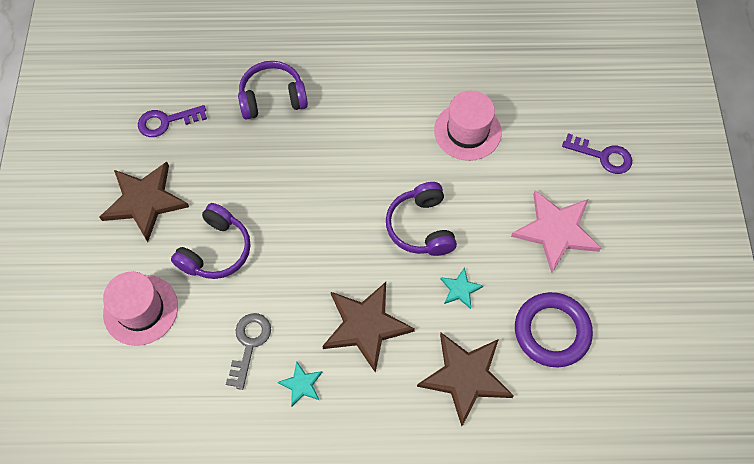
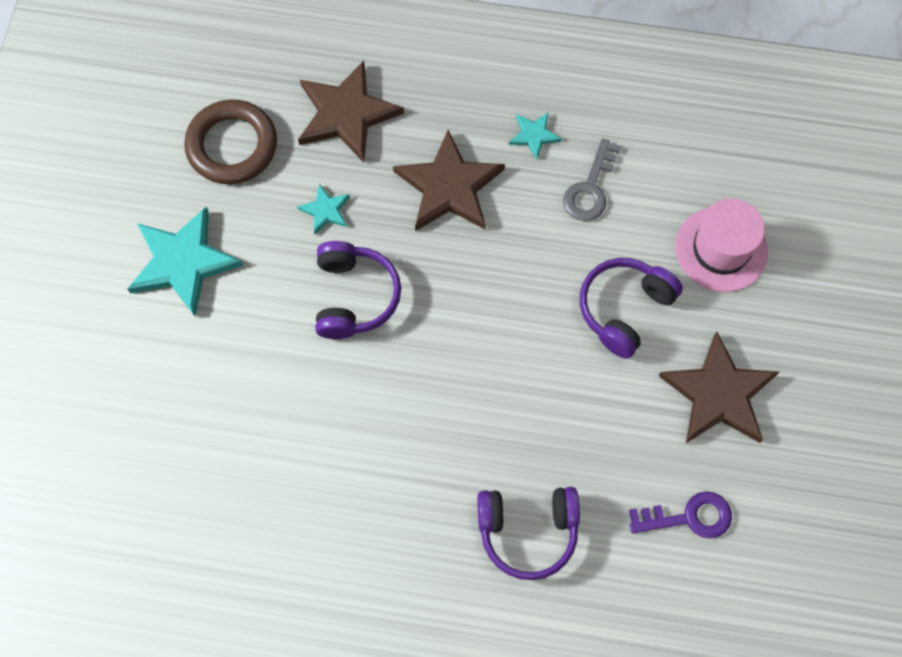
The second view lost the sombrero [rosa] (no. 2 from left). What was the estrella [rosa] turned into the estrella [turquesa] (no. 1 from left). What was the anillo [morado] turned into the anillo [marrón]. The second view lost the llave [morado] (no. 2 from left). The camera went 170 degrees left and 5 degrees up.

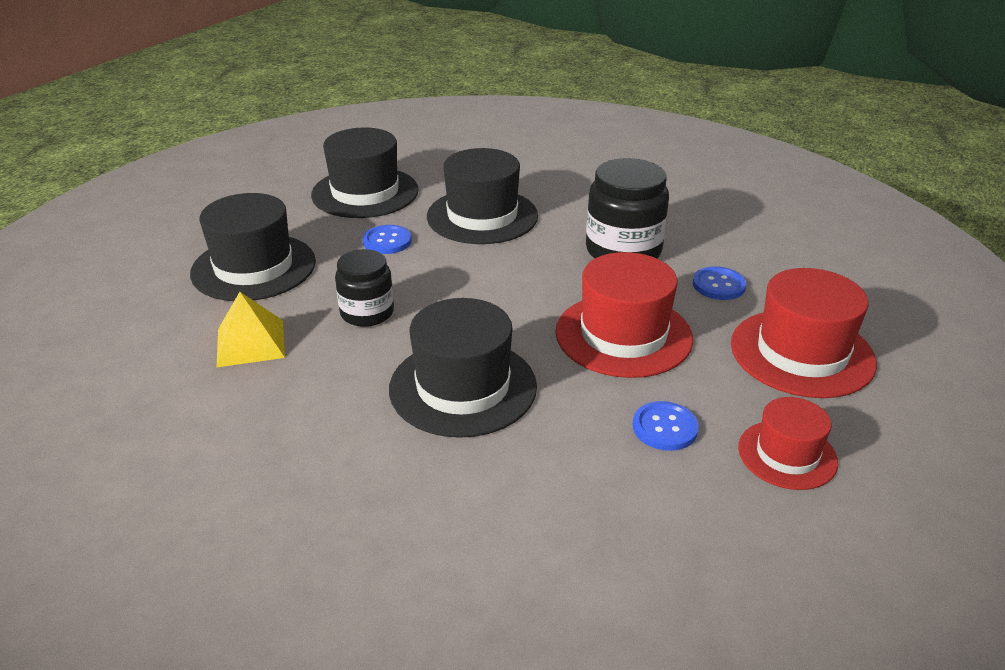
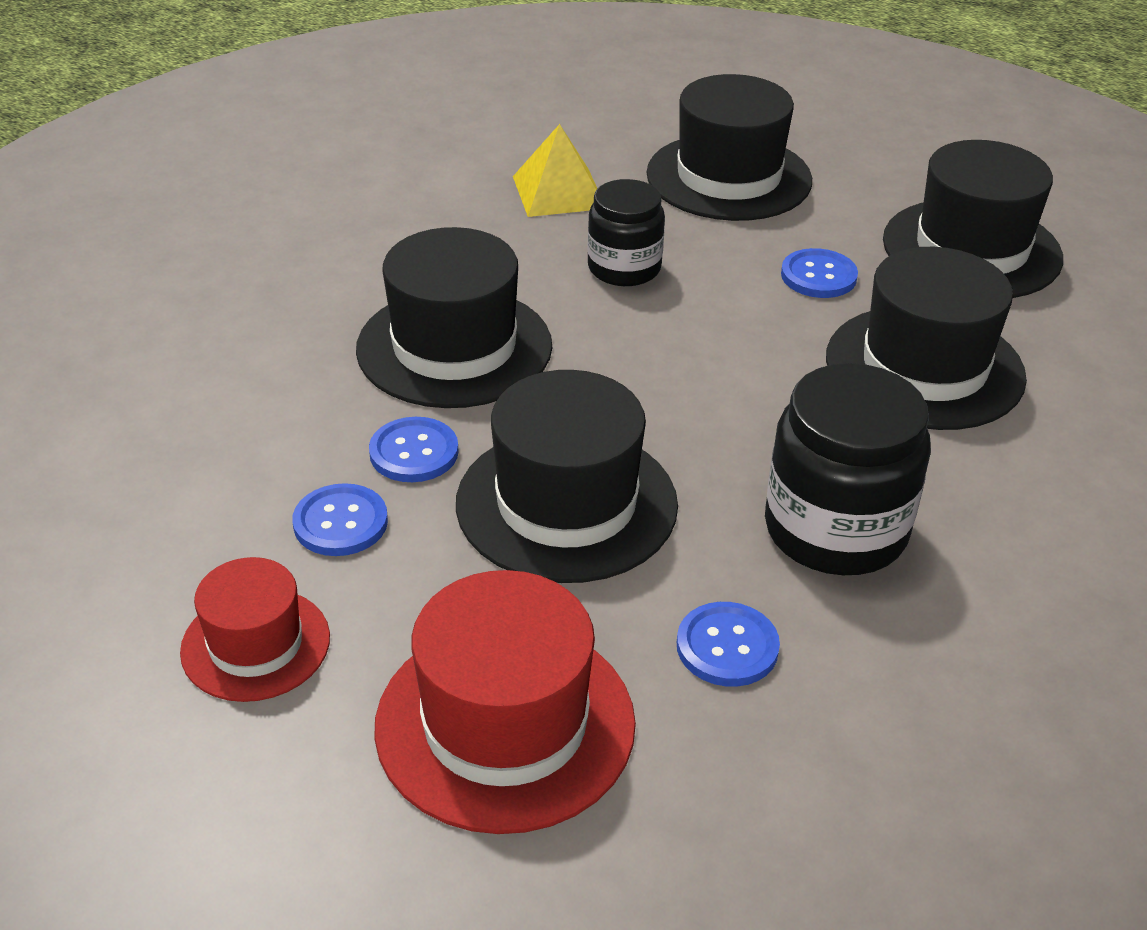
What was the sombrero [rojo] (no. 1 from left) turned into the sombrero [negro] (no. 2 from left). The second view gained the botón [azul] (no. 2 from left). The camera went 90 degrees right and 5 degrees up.

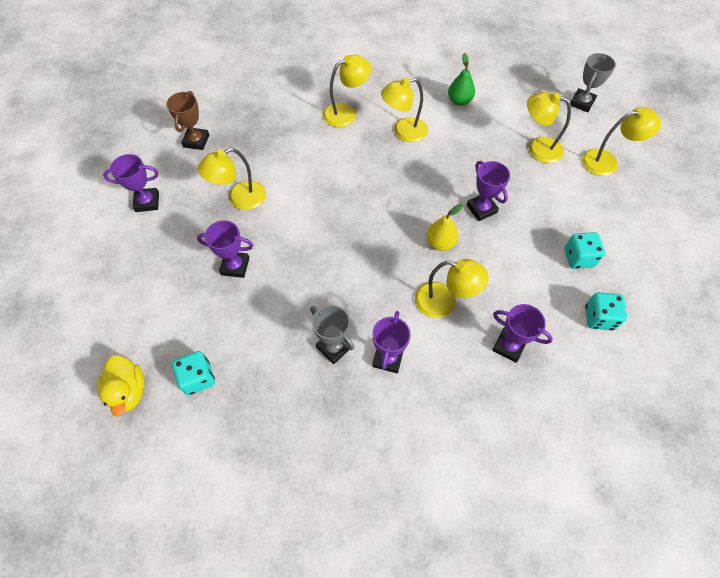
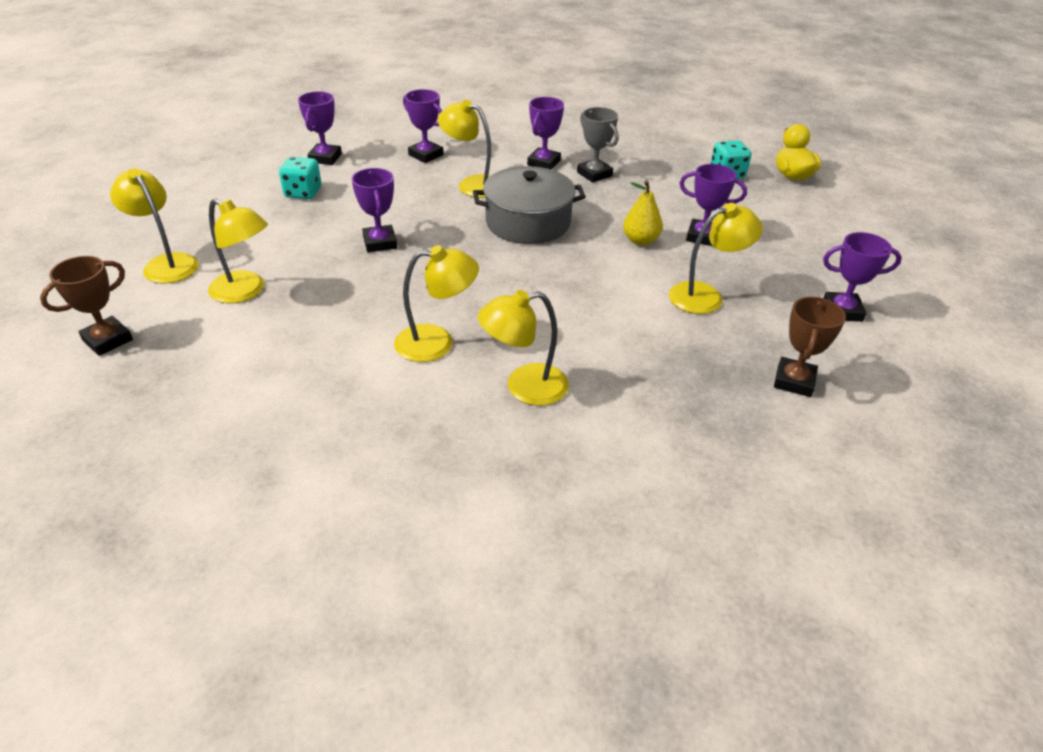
The pera [amarillo] ended up elsewhere. The second view lost the pera [verde]. What was the trofeo [gris] (no. 2 from left) turned into the trofeo [marrón] (no. 1 from left). The lámpara [amarillo] (no. 6 from left in the first image) ended up facing another way, 45 degrees clockwise from before. Where the dado [turquesa] (no. 3 from left) stood, the trofeo [morado] (no. 1 from left) came to stand. The second view gained the olla [gris]. The camera went 170 degrees left and 20 degrees down.

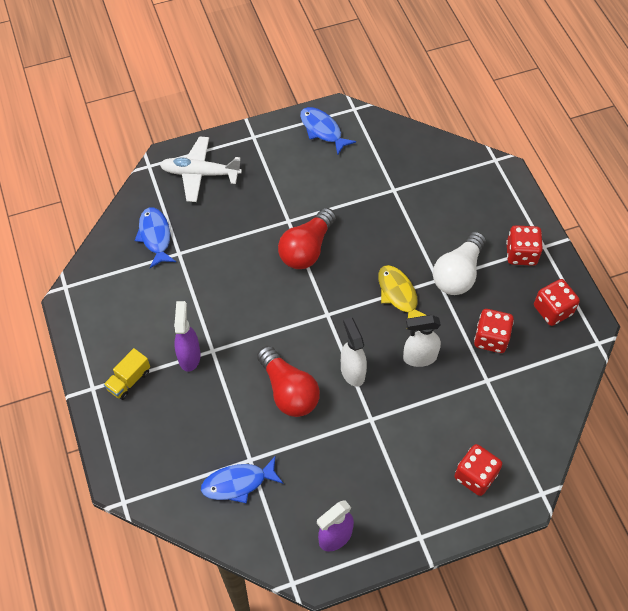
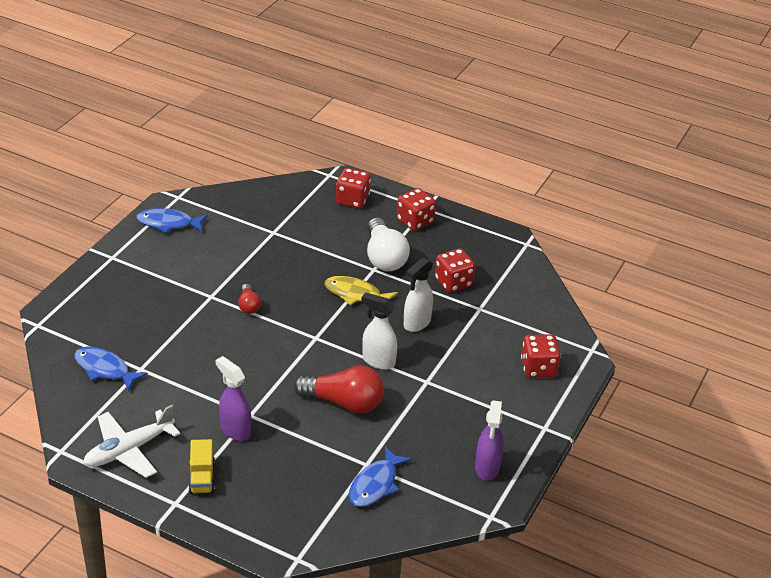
The avión [blanco] ended up elsewhere. The size of the bombilla [rojo] (no. 2 from left in the first image) changed by a factor of 0.52. The dado [rojo] (no. 4 from left in the first image) ended up elsewhere. The camera went 45 degrees left and 20 degrees down.

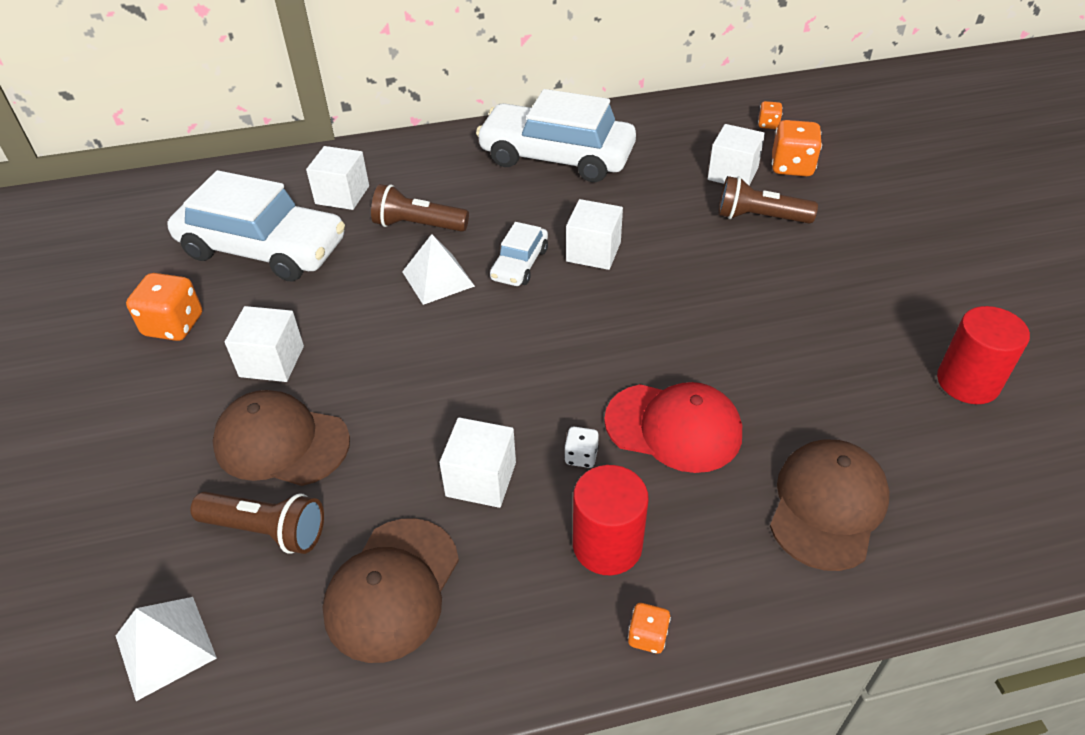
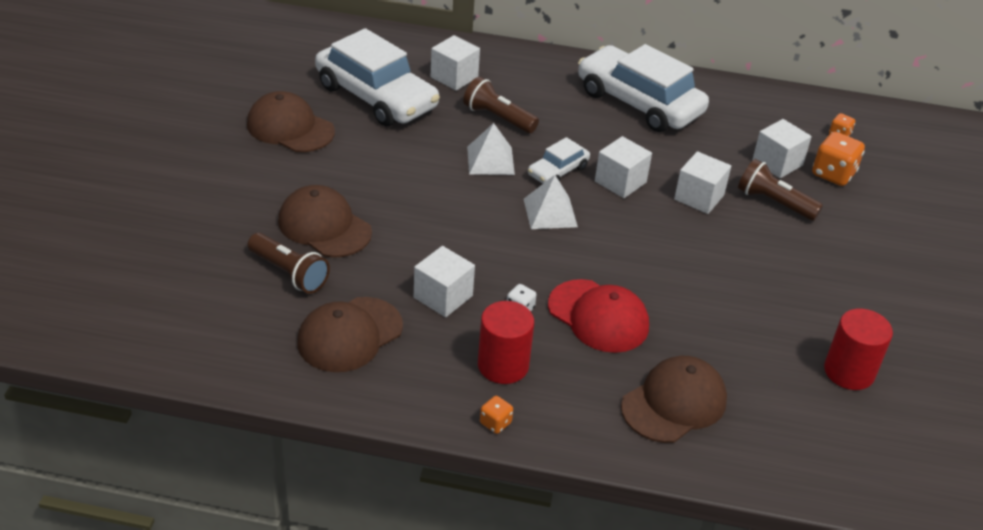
The pirámide [blanco] (no. 1 from left in the first image) ended up elsewhere. Where the dado [naranja] (no. 1 from left) stood, the gorra [marrón] (no. 1 from left) came to stand. The cubo [blanco] (no. 1 from left in the first image) ended up elsewhere. The camera went 20 degrees right and 5 degrees down.

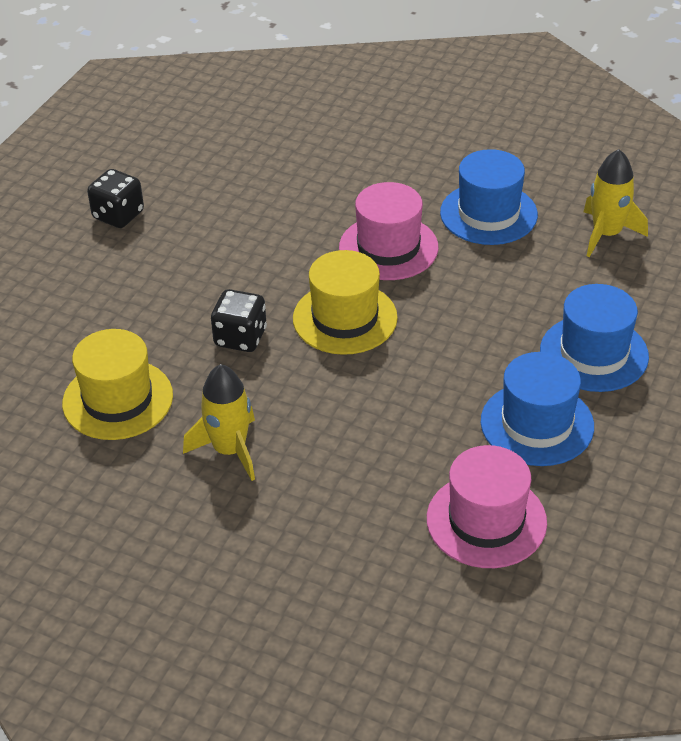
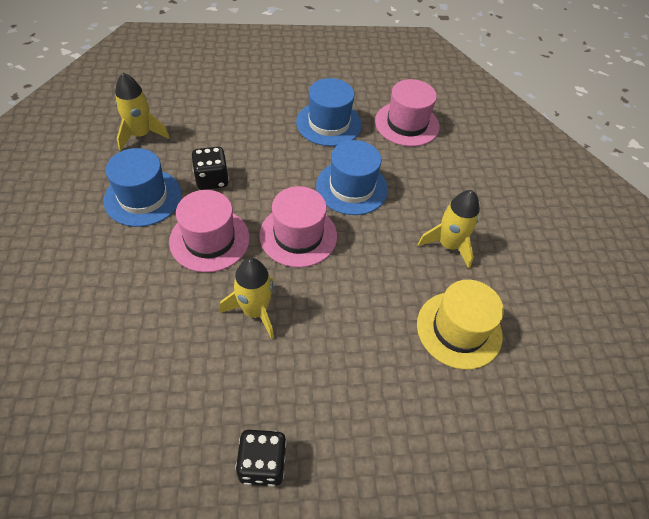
The dado [negro] (no. 2 from left in the first image) ended up elsewhere. What was the sombrero [amarillo] (no. 2 from left) turned into the sombrero [rosa] (no. 2 from left). The sombrero [azul] (no. 3 from left) ended up elsewhere. The second view gained the cohete [amarillo] (no. 2 from left). The camera went 125 degrees left and 10 degrees up.

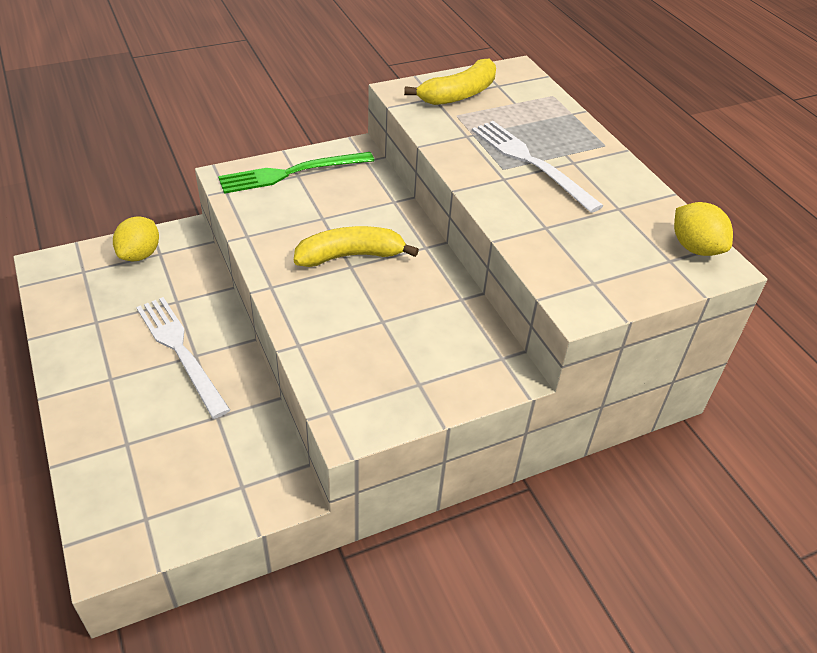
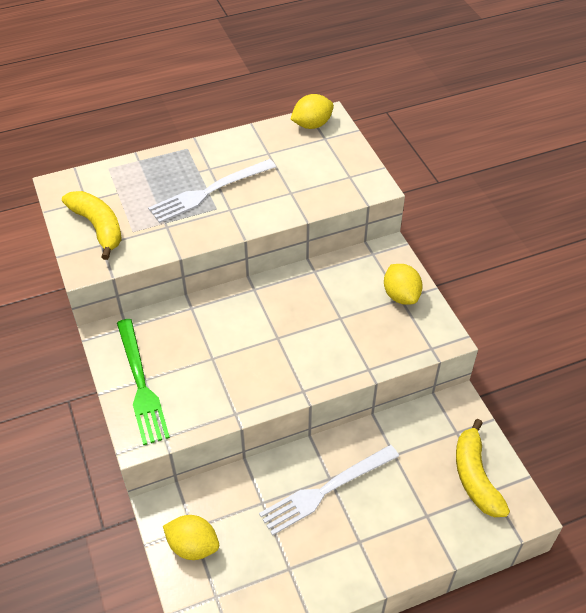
The plátano [amarillo] (no. 1 from left in the first image) ended up elsewhere. The second view gained the limón [amarillo] (no. 3 from left). The camera went 85 degrees left and 5 degrees up.

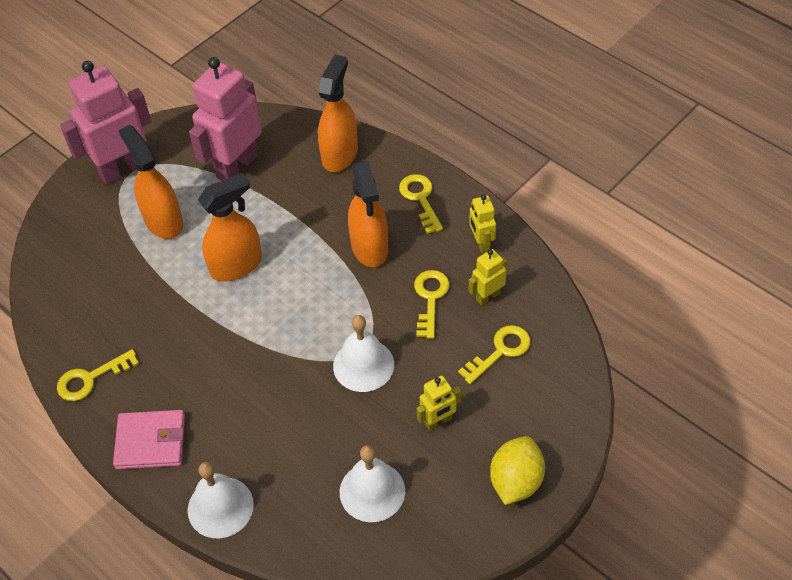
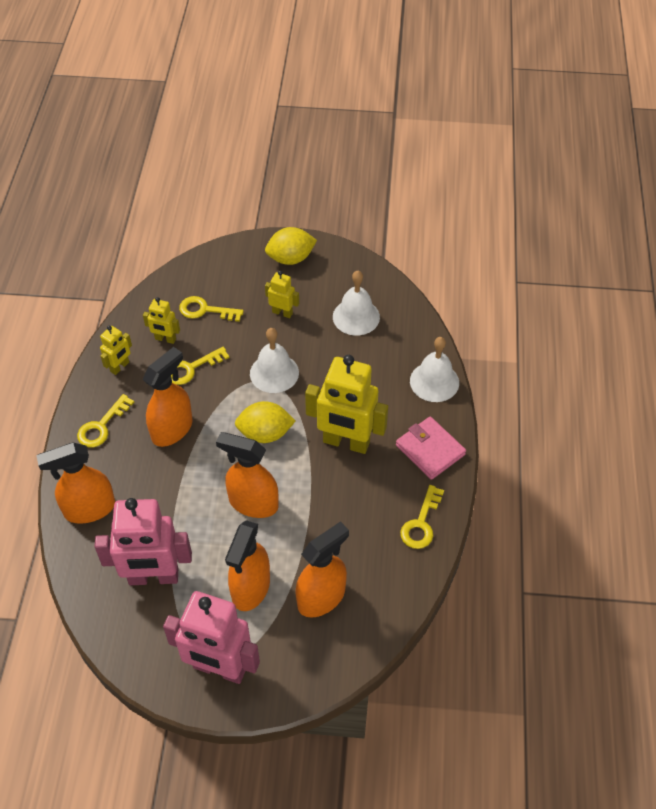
The llave [amarillo] (no. 1 from left in the first image) ended up facing another way, 90 degrees clockwise from before. The second view gained the limón [amarillo] (no. 1 from left). The second view gained the pulverizador [naranja] (no. 5 from left). The second view gained the robot [amarillo] (no. 4 from left). The camera went 130 degrees left and 0 degrees up.

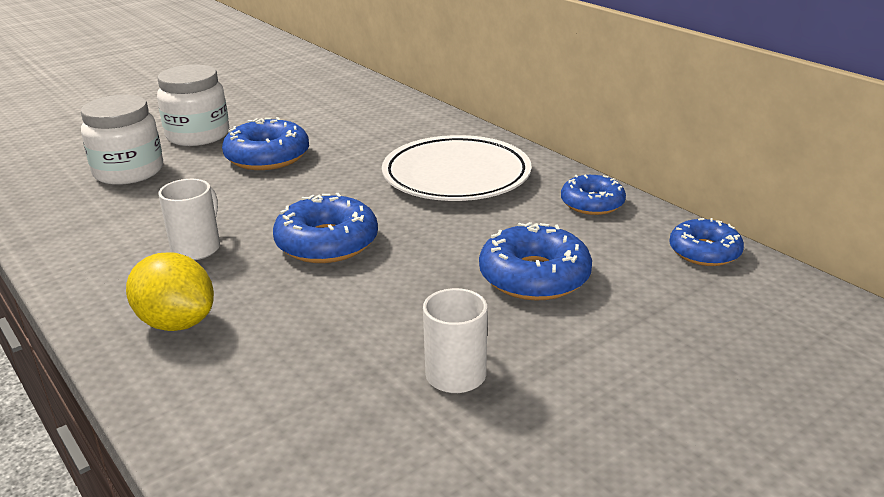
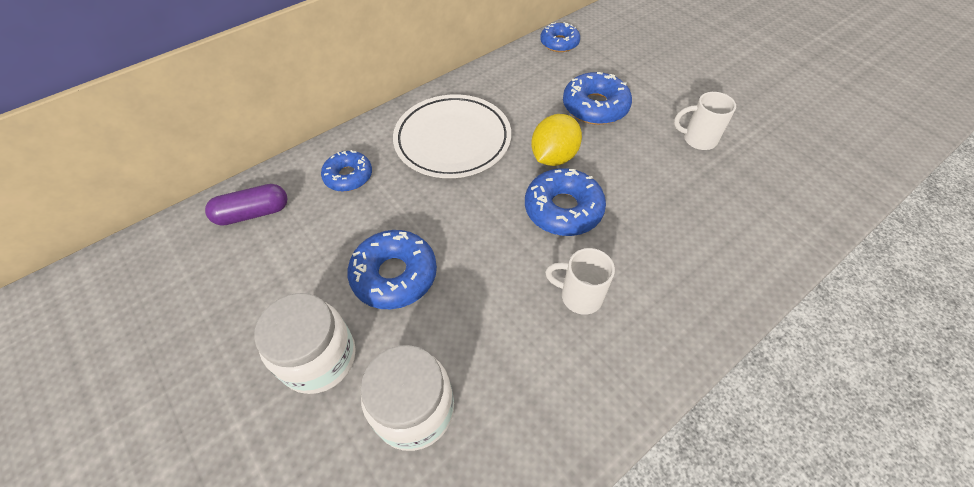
The limón [amarillo] ended up elsewhere. The rosquilla [azul] (no. 4 from left in the first image) ended up elsewhere. The second view gained the cápsula [morado]. The camera went 90 degrees left and 25 degrees up.

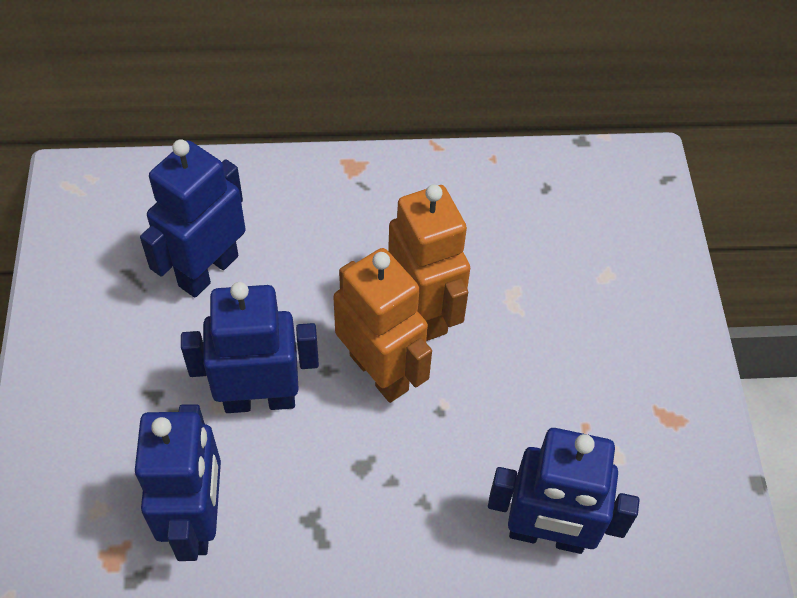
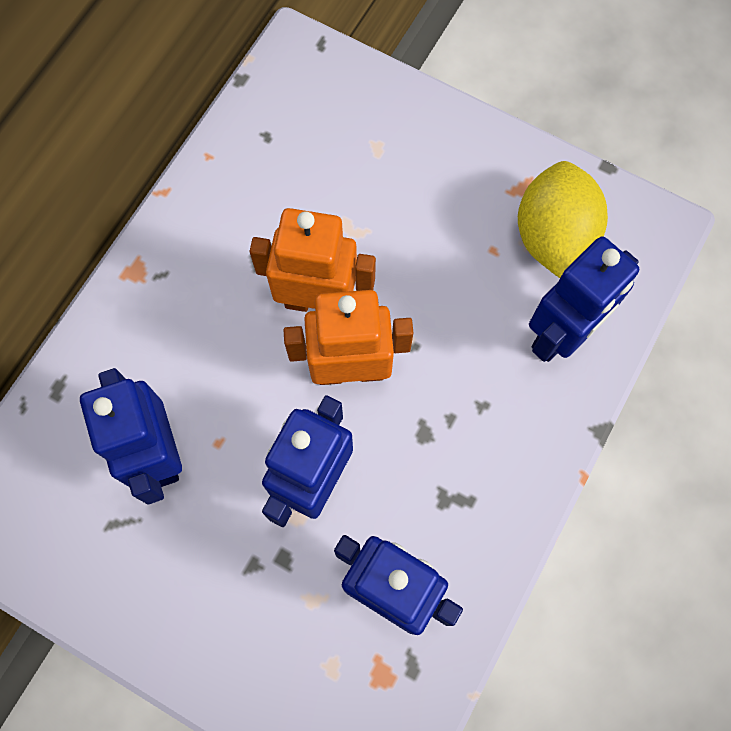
The second view gained the limón [amarillo]. The camera went 55 degrees left and 15 degrees up.

